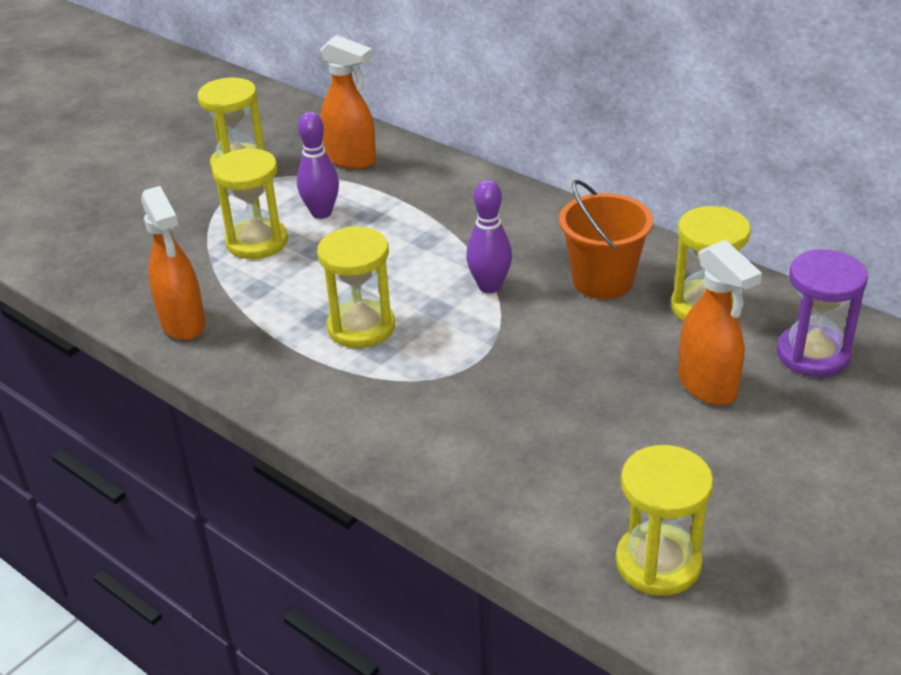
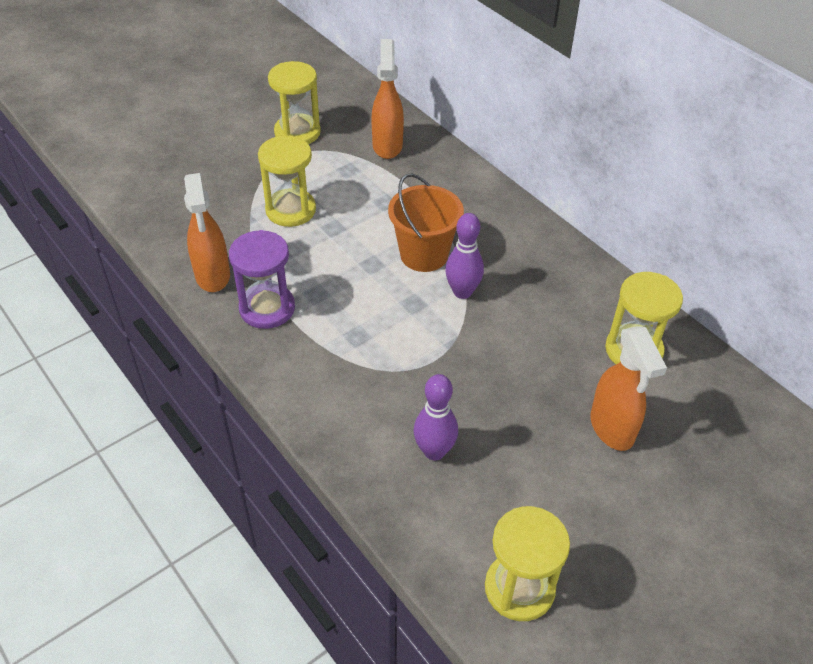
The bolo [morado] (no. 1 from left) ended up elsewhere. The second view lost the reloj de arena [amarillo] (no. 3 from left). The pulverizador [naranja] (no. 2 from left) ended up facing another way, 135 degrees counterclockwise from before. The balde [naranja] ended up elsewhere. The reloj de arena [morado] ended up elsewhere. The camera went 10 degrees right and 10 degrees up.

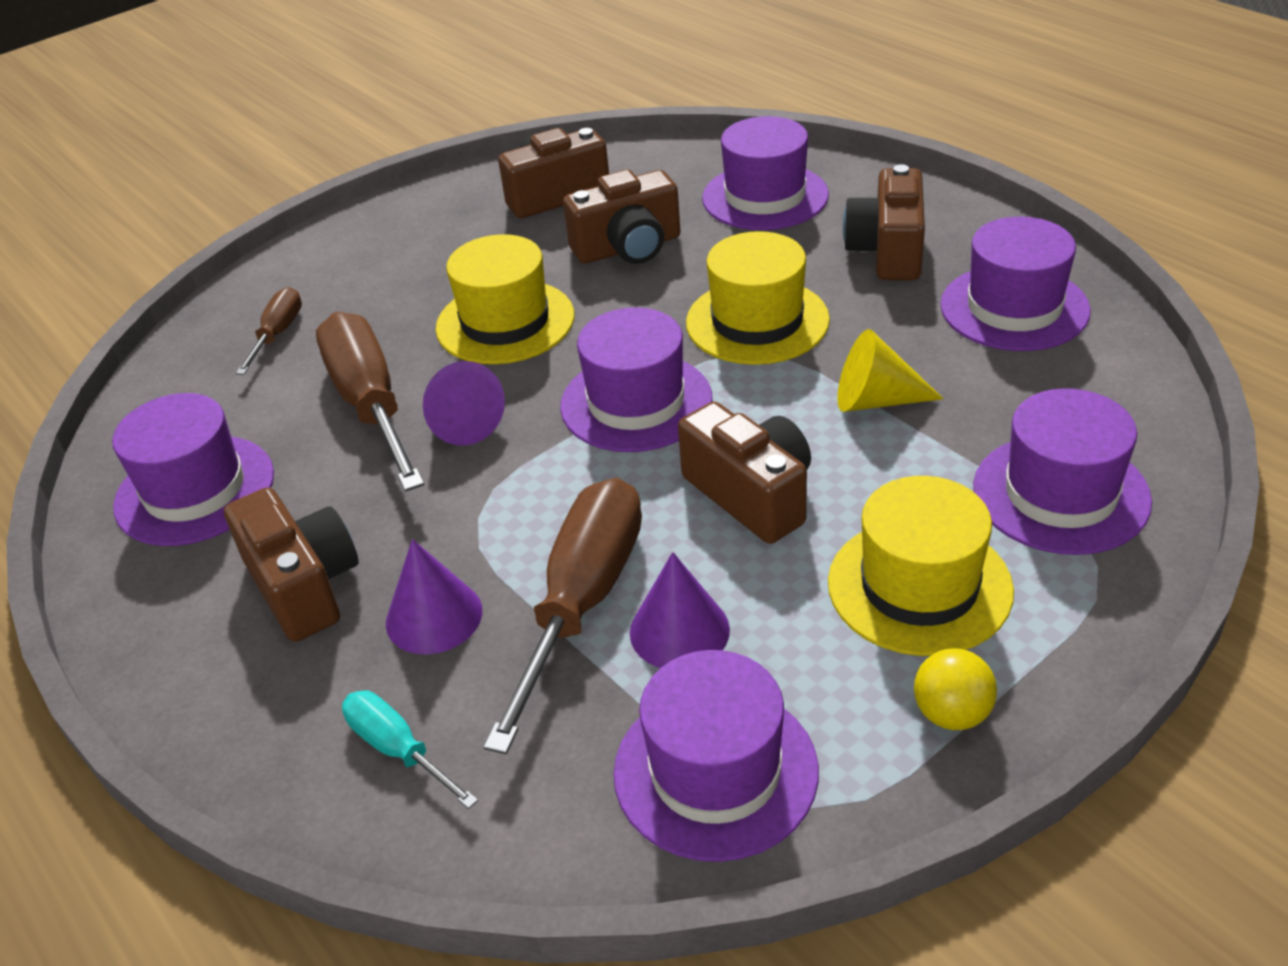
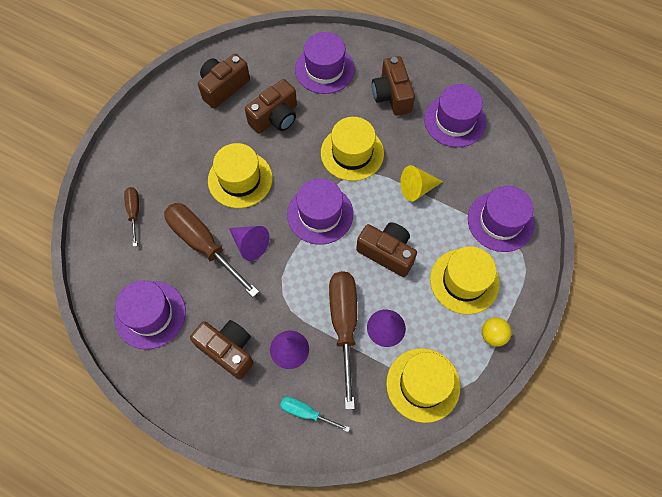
What was the sombrero [morado] (no. 3 from left) turned into the sombrero [amarillo] (no. 3 from left). The camera went 25 degrees left and 25 degrees up.

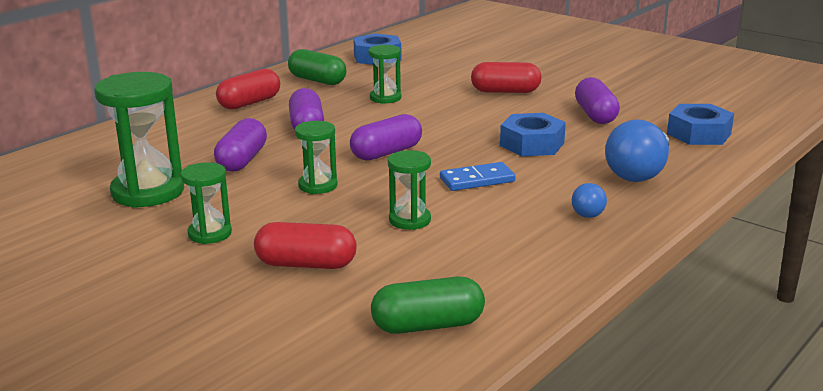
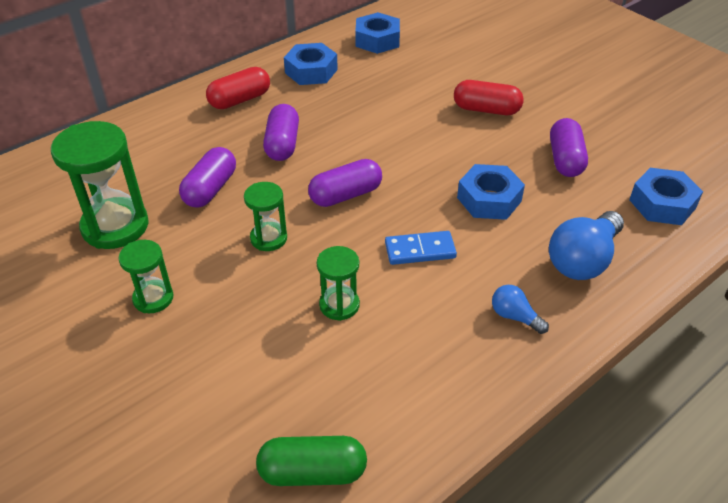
The second view lost the cápsula [rojo] (no. 2 from left). Where the cápsula [verde] (no. 1 from left) stood, the tuerca [azul] (no. 1 from left) came to stand. The second view lost the reloj de arena [verde] (no. 4 from left). The bombilla [azul] (no. 1 from left) ended up facing another way, 105 degrees clockwise from before. The camera went 10 degrees right and 20 degrees up.

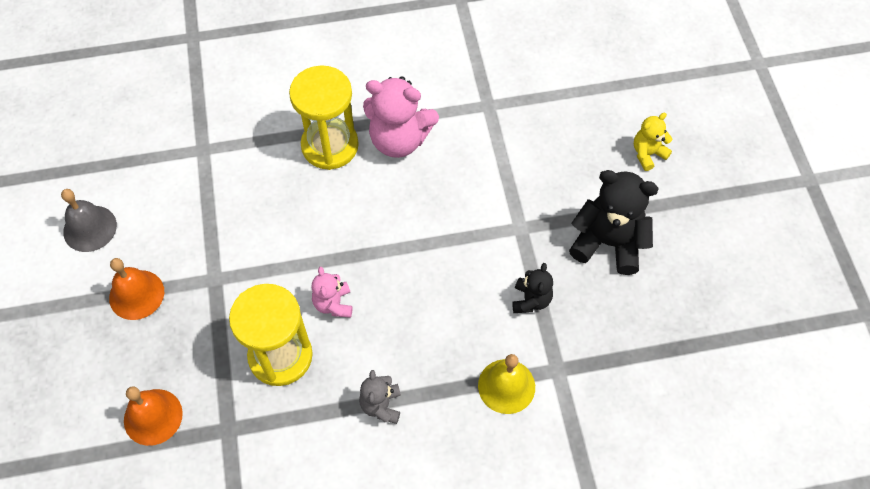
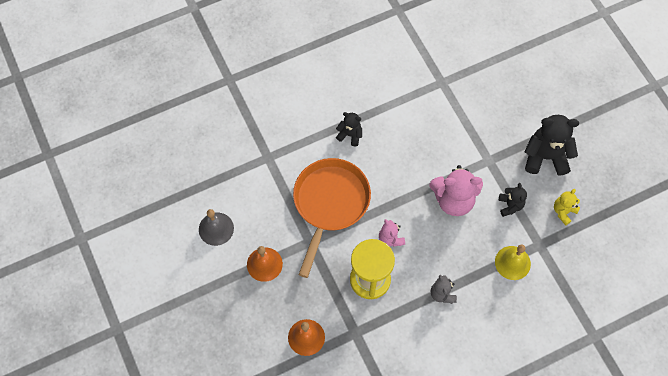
Where the reloj de arena [amarillo] (no. 2 from left) stood, the osito [negro] (no. 1 from left) came to stand. The osito [rosa] (no. 2 from left) ended up elsewhere. The osito [amarillo] ended up elsewhere. The second view gained the sartén [naranja]. The camera went 15 degrees left and 5 degrees up.

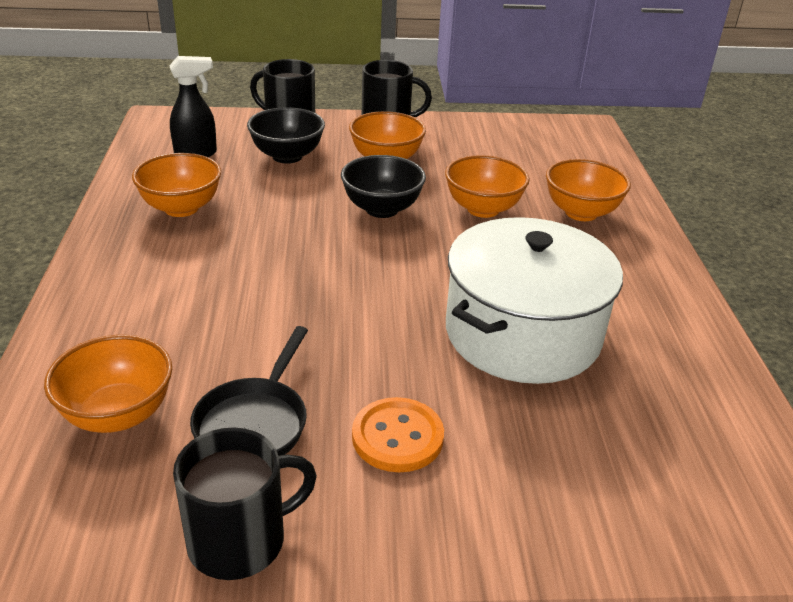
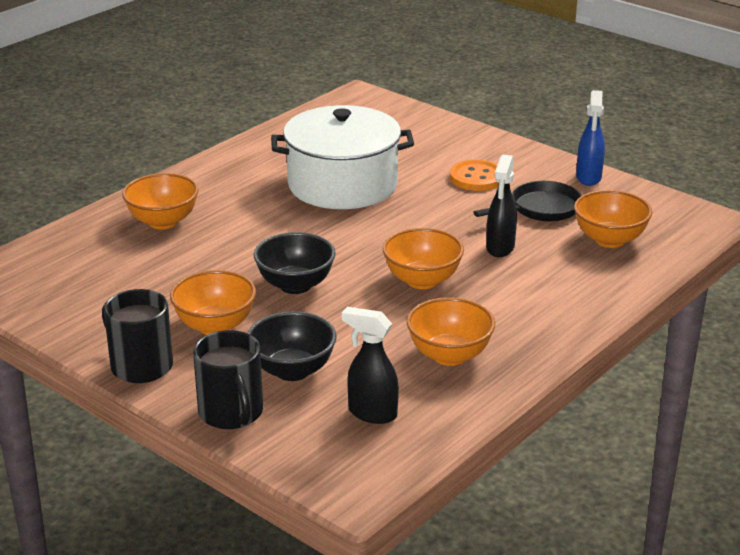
Where the taza [negro] (no. 1 from left) stood, the pulverizador [azul] came to stand. The cuenco [naranja] (no. 4 from left in the first image) ended up elsewhere. The second view gained the pulverizador [negro] (no. 2 from left). The camera went 135 degrees left and 5 degrees down.

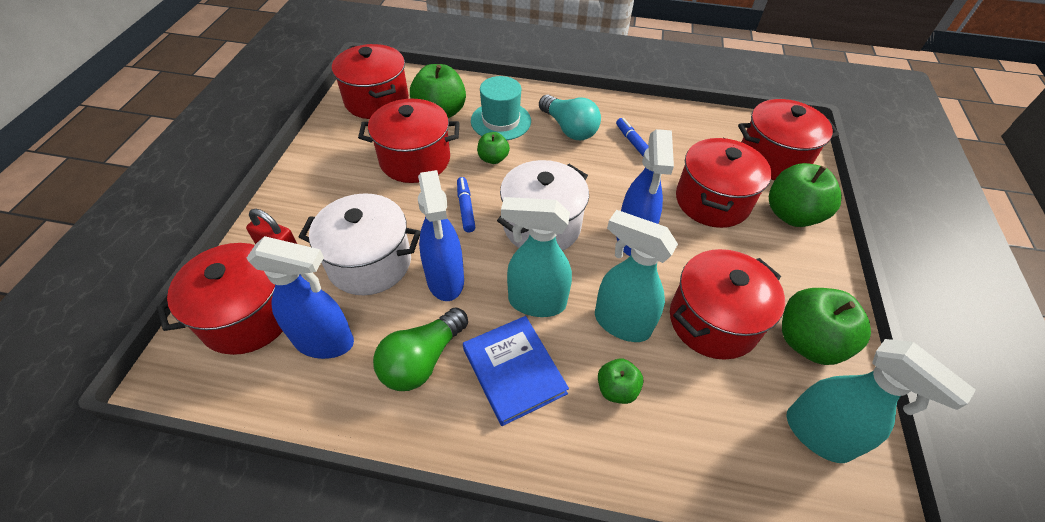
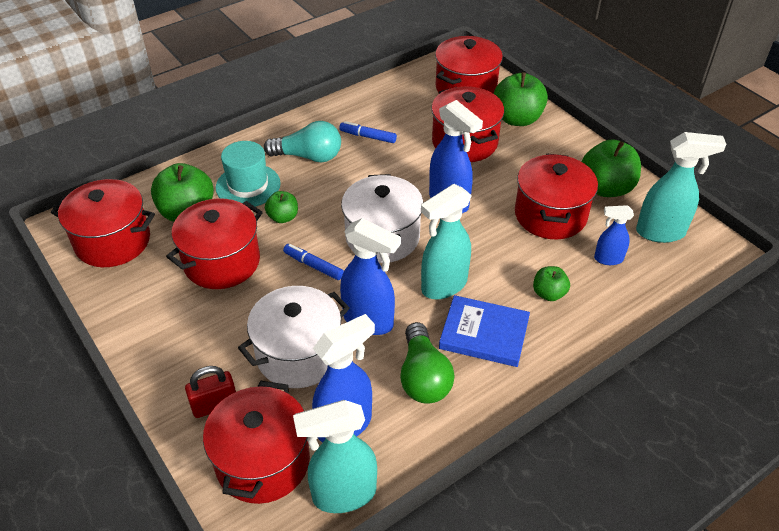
The pulverizador [turquesa] (no. 2 from left in the first image) ended up elsewhere. The second view gained the pulverizador [azul] (no. 4 from left). The camera went 45 degrees left and 5 degrees down.

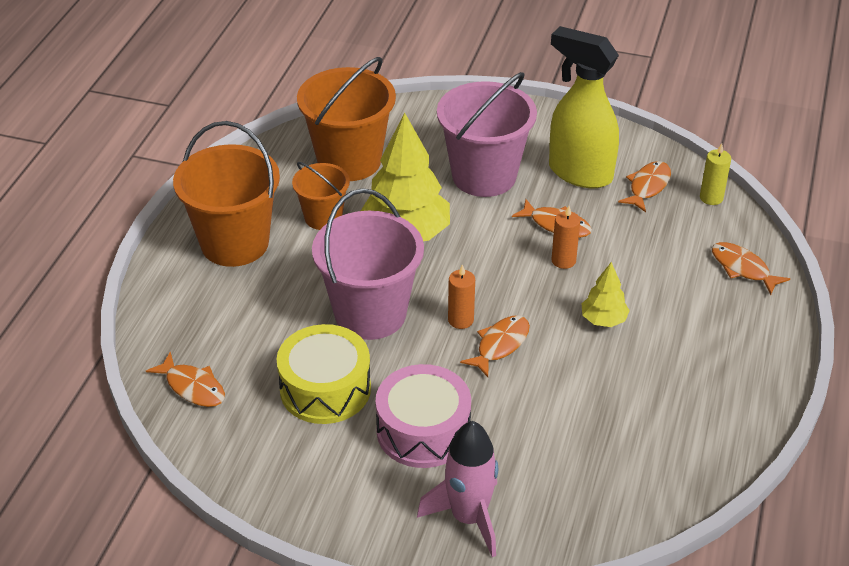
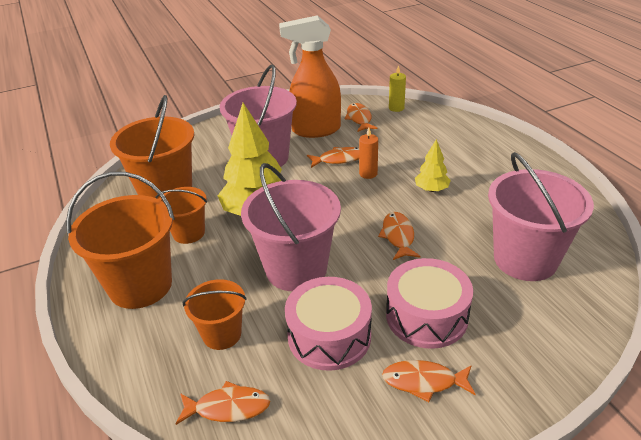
What was the tambor [amarillo] turned into the tambor [rosa] (no. 1 from left). The second view lost the cohete [rosa]. The second view lost the vela [naranja] (no. 1 from left). What was the pulverizador [amarillo] turned into the pulverizador [naranja]. The pez [naranja] (no. 5 from left) ended up elsewhere. The second view gained the balde [naranja] (no. 4 from left). The second view gained the balde [rosa] (no. 3 from left). The camera went 40 degrees left and 5 degrees down.

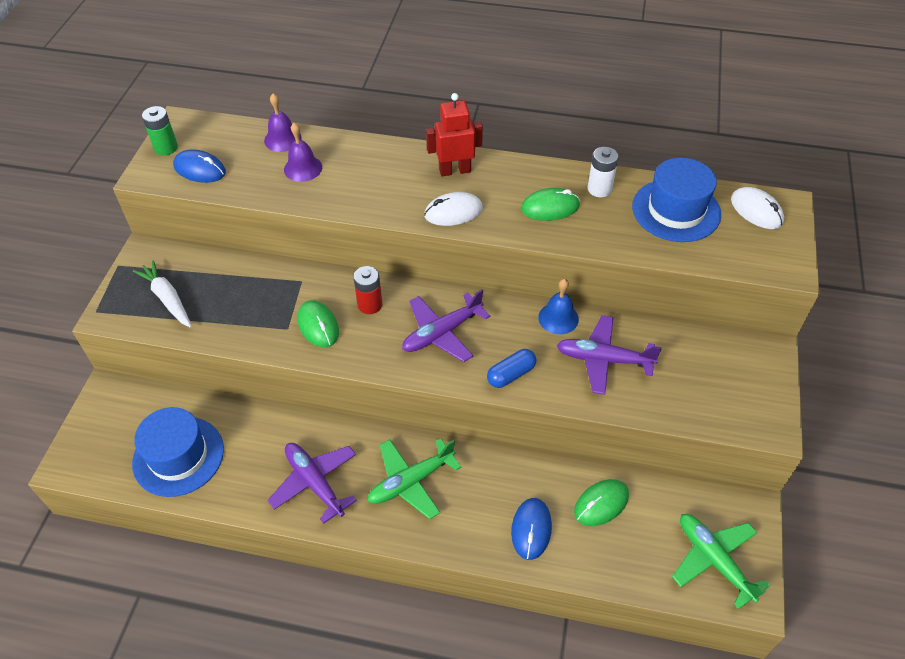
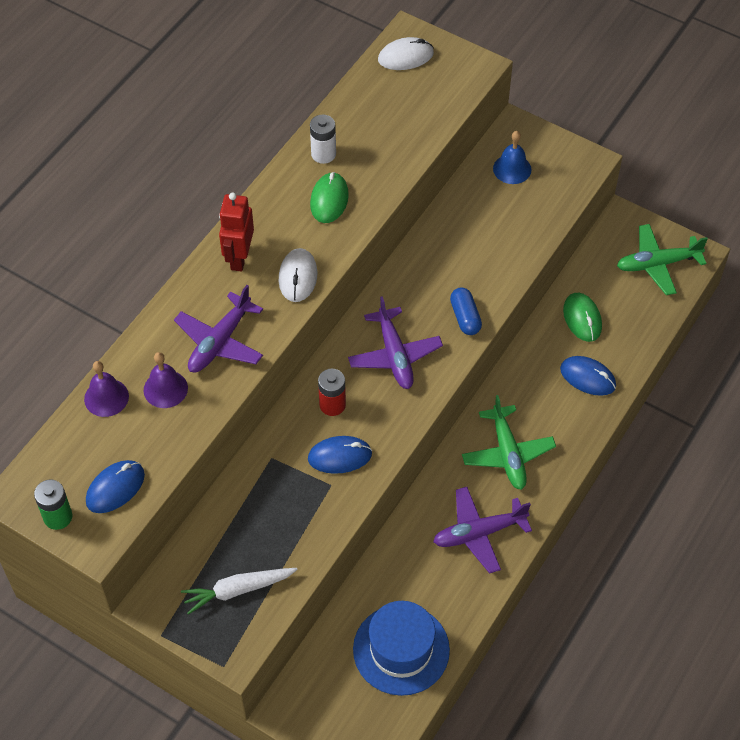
What was the ratón [verde] (no. 1 from left) turned into the ratón [azul] (no. 2 from left). The campana [azul] ended up elsewhere. The avión [morado] (no. 3 from left in the first image) ended up elsewhere. The second view lost the sombrero [azul] (no. 2 from left). The camera went 70 degrees left and 5 degrees up.

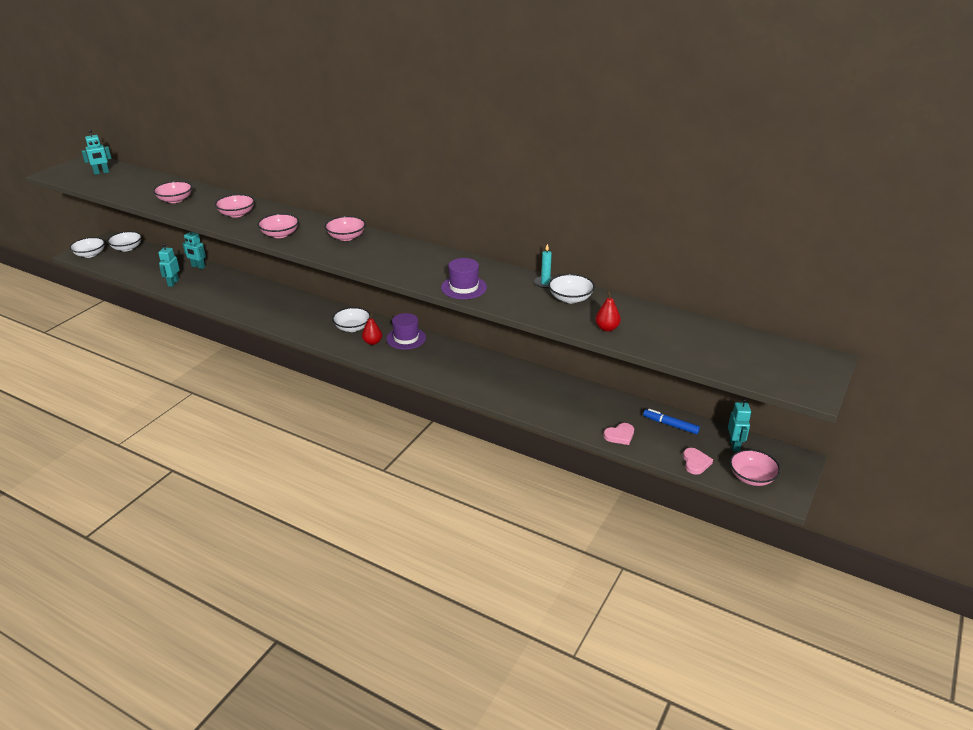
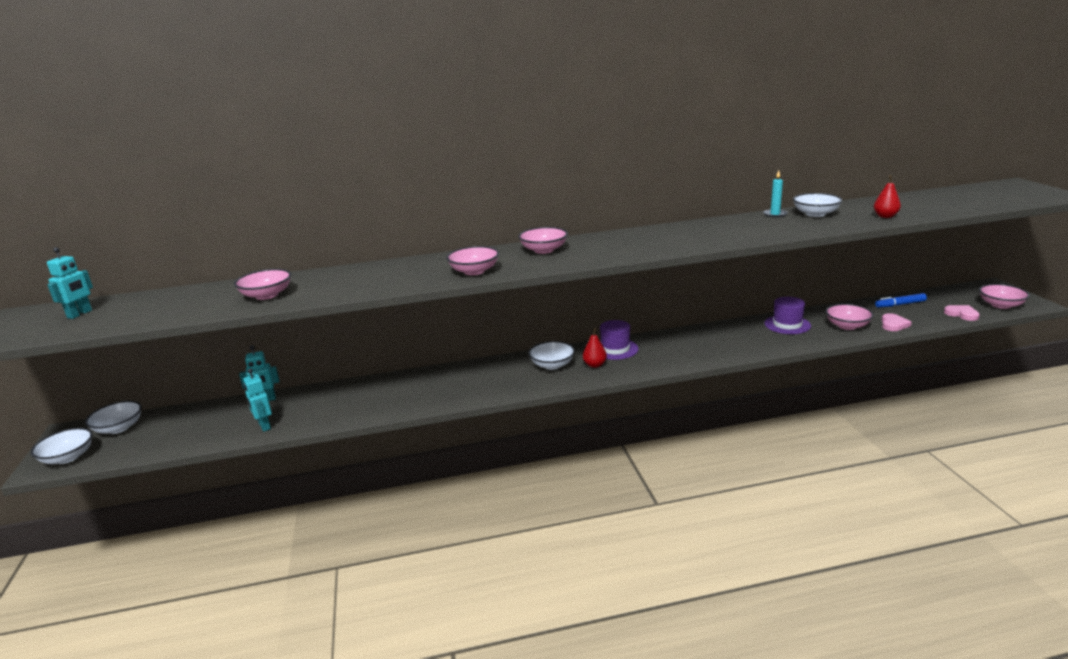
The cuenco [rosa] (no. 2 from left in the first image) ended up elsewhere. The sombrero [morado] (no. 2 from left) ended up elsewhere. The second view lost the robot [turquesa] (no. 4 from left). The camera went 40 degrees left and 10 degrees down.

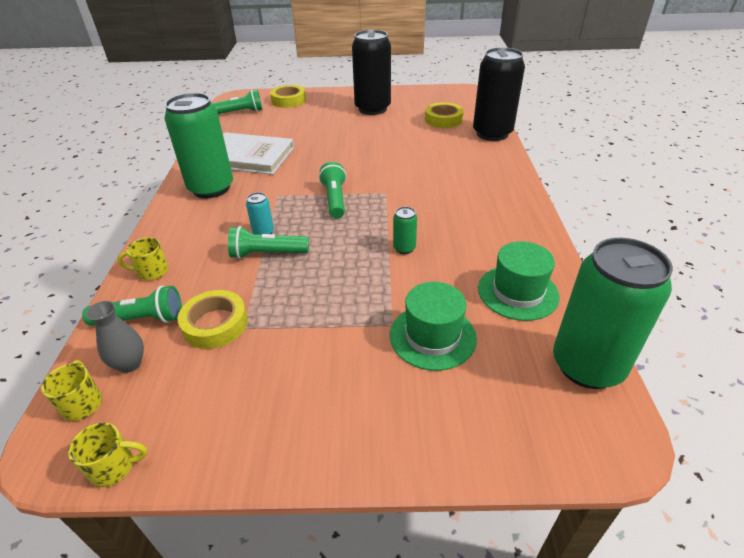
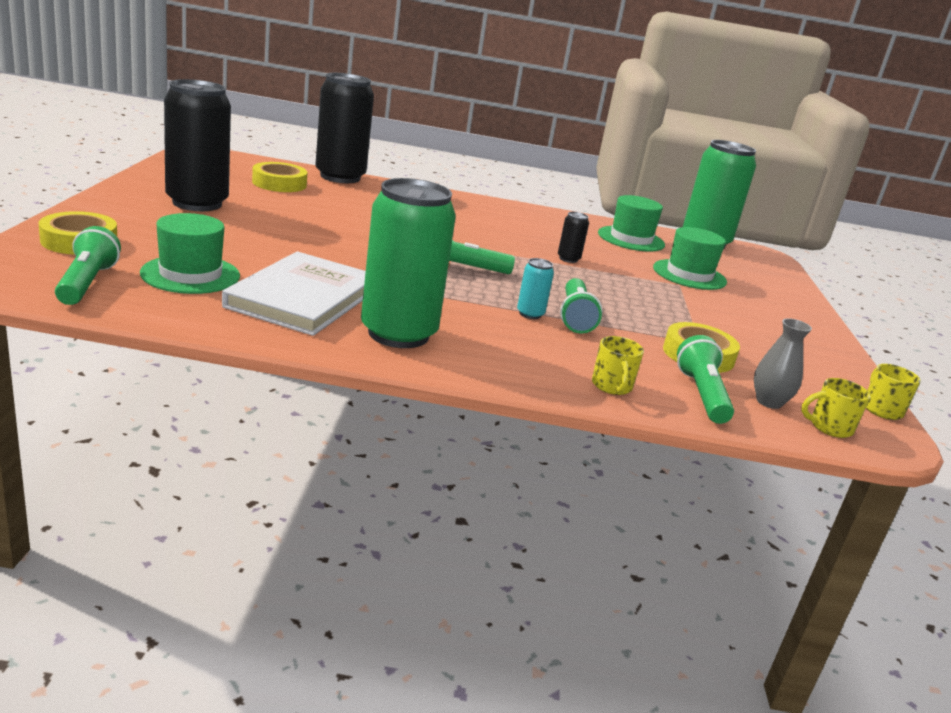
What was the lata [verde] (no. 2 from left) turned into the lata [negro] (no. 3 from left). The second view gained the sombrero [verde] (no. 1 from left). The camera went 90 degrees left and 15 degrees down.

